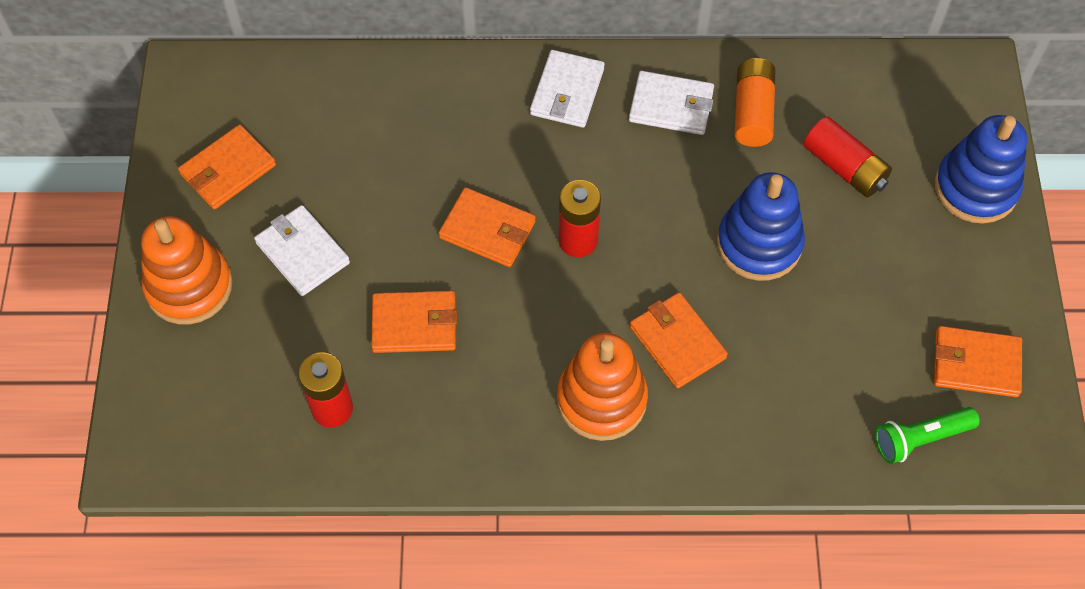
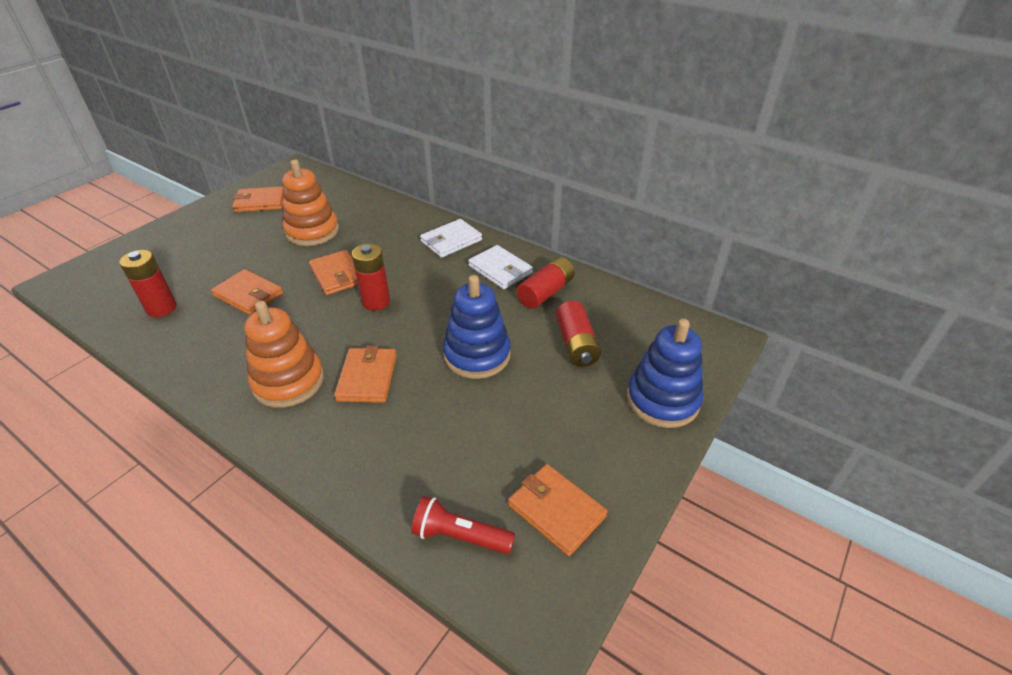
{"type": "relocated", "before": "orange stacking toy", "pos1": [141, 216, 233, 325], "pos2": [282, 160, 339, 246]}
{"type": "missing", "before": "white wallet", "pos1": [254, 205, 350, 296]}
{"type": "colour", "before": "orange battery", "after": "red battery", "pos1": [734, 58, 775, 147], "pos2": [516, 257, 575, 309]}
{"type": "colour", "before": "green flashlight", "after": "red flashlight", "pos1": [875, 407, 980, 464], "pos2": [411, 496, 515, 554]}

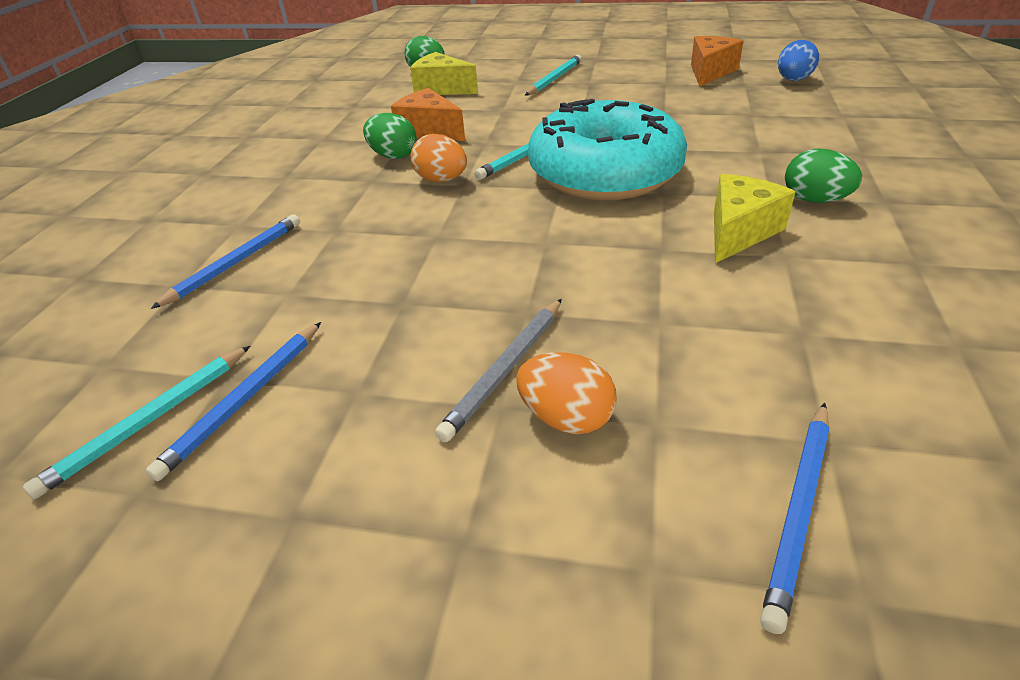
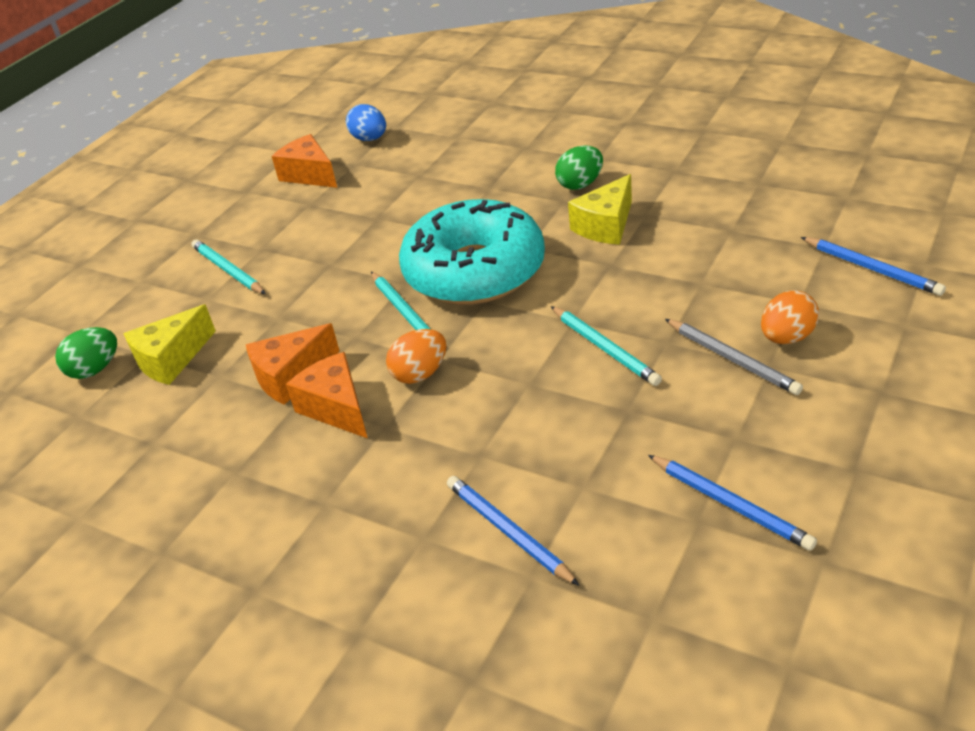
{"type": "relocated", "before": "turquoise pencil", "pos1": [23, 346, 250, 499], "pos2": [551, 306, 662, 386]}
{"type": "exchanged", "before": "green egg", "after": "orange cheese", "pos1": [363, 113, 417, 159], "pos2": [286, 352, 368, 438]}
{"type": "spun", "before": "yellow cheese", "pos1": [714, 174, 795, 263], "pos2": [568, 174, 632, 245], "turn": -105}

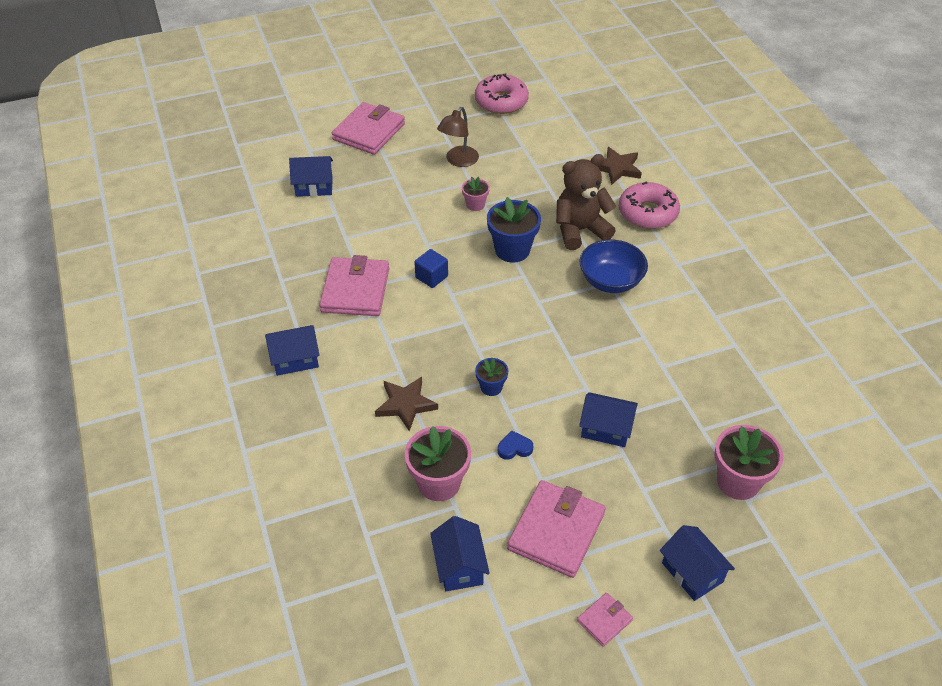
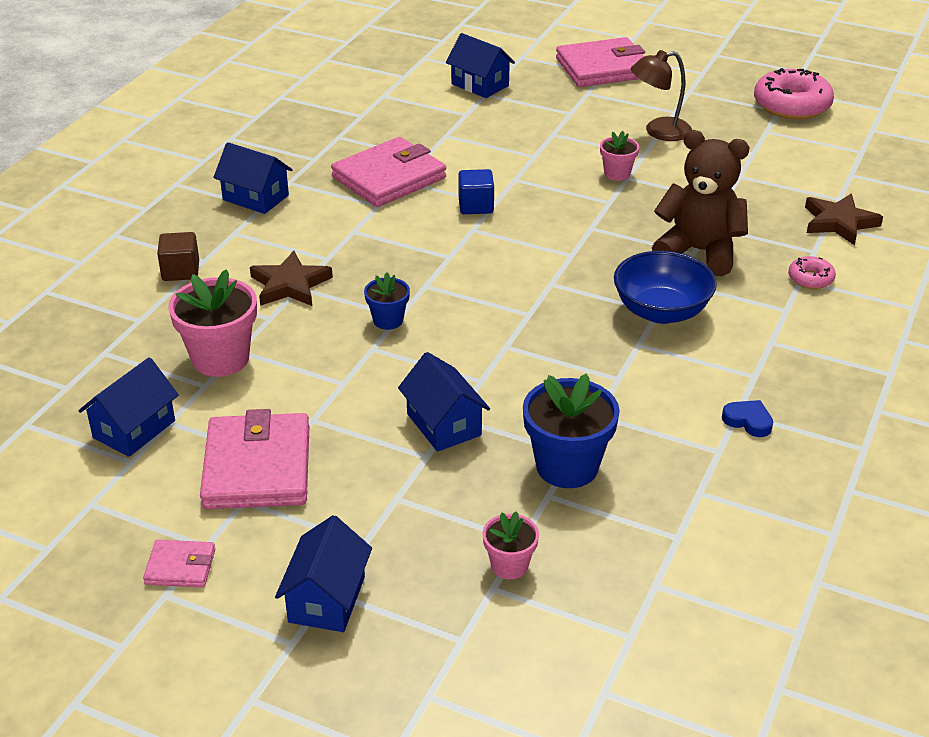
{"type": "relocated", "before": "blue flower pot", "pos1": [487, 197, 541, 263], "pos2": [523, 373, 620, 488]}
{"type": "relocated", "before": "blue heart", "pos1": [498, 430, 533, 460], "pos2": [722, 400, 773, 437]}
{"type": "spun", "before": "pink wallet", "pos1": [507, 480, 606, 578], "pos2": [200, 409, 309, 509], "turn": -75}
{"type": "size", "before": "pink donut", "pos1": [619, 182, 680, 229], "pos2": [788, 256, 836, 289], "scale": 0.49}
{"type": "size", "before": "pink flower pot", "pos1": [714, 425, 783, 500], "pos2": [482, 511, 539, 579], "scale": 0.55}
{"type": "appeared", "after": "brown cube", "pos2": [157, 232, 199, 281]}

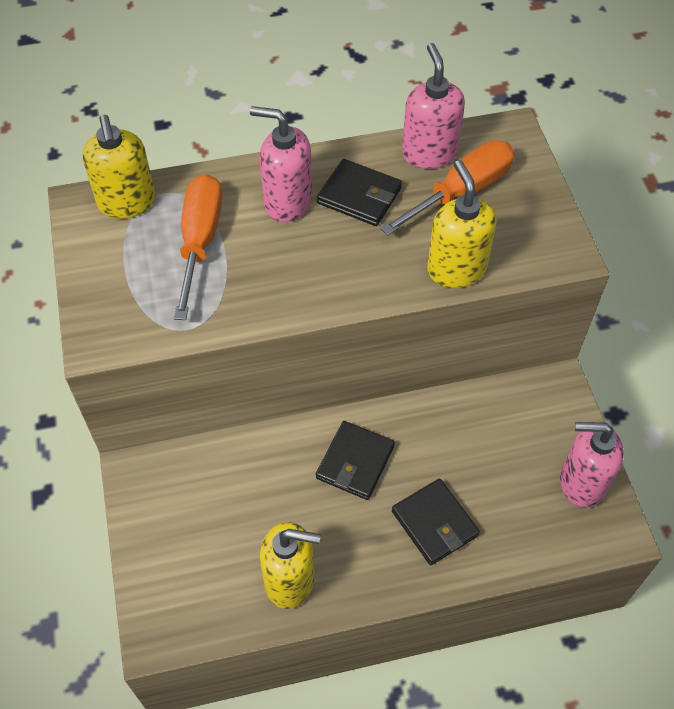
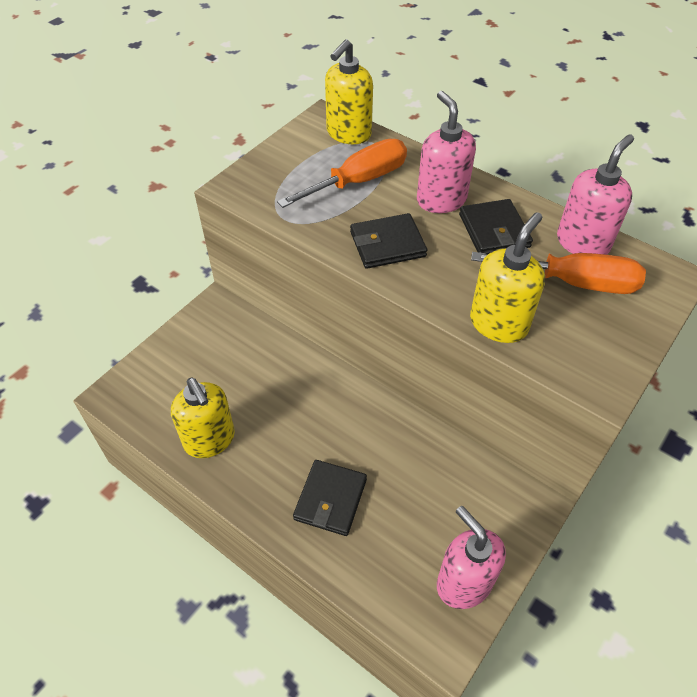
{"type": "relocated", "before": "black wallet", "pos1": [316, 421, 395, 500], "pos2": [350, 213, 427, 269]}

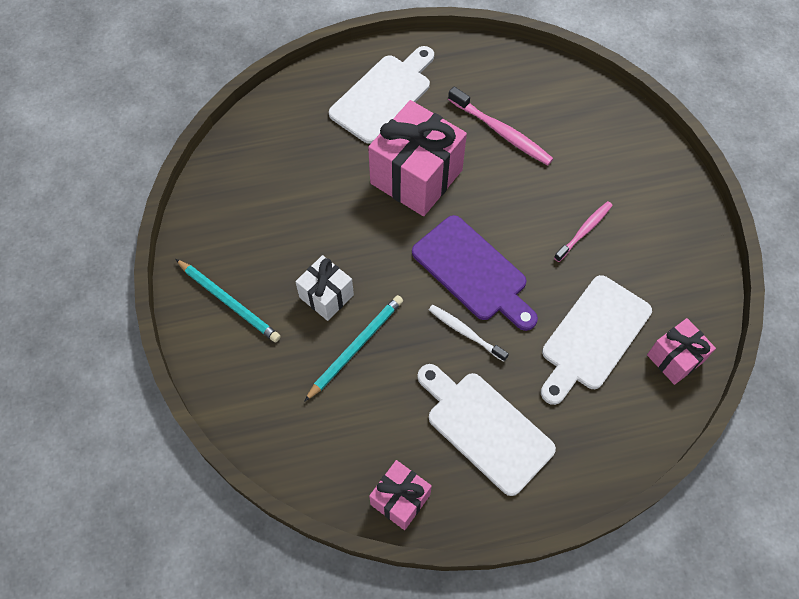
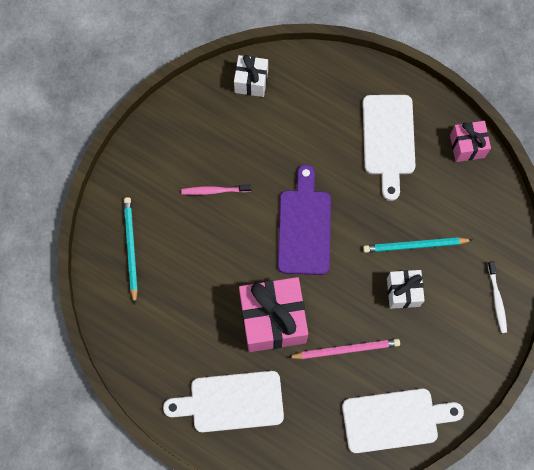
{"type": "relocated", "before": "turquoise pencil", "pos1": [175, 259, 281, 343], "pos2": [124, 197, 138, 304]}
{"type": "relocated", "before": "white toothbrush", "pos1": [429, 305, 509, 362], "pos2": [488, 261, 507, 333]}
{"type": "missing", "before": "pink toothbrush", "pos1": [448, 87, 553, 165]}
{"type": "relocated", "before": "white cutting board", "pos1": [541, 275, 652, 405], "pos2": [342, 389, 464, 453]}
{"type": "colour", "before": "pink gift", "after": "white gift", "pos1": [647, 318, 716, 385], "pos2": [234, 55, 268, 97]}
{"type": "appeared", "after": "pink pencil", "pos2": [287, 339, 400, 359]}

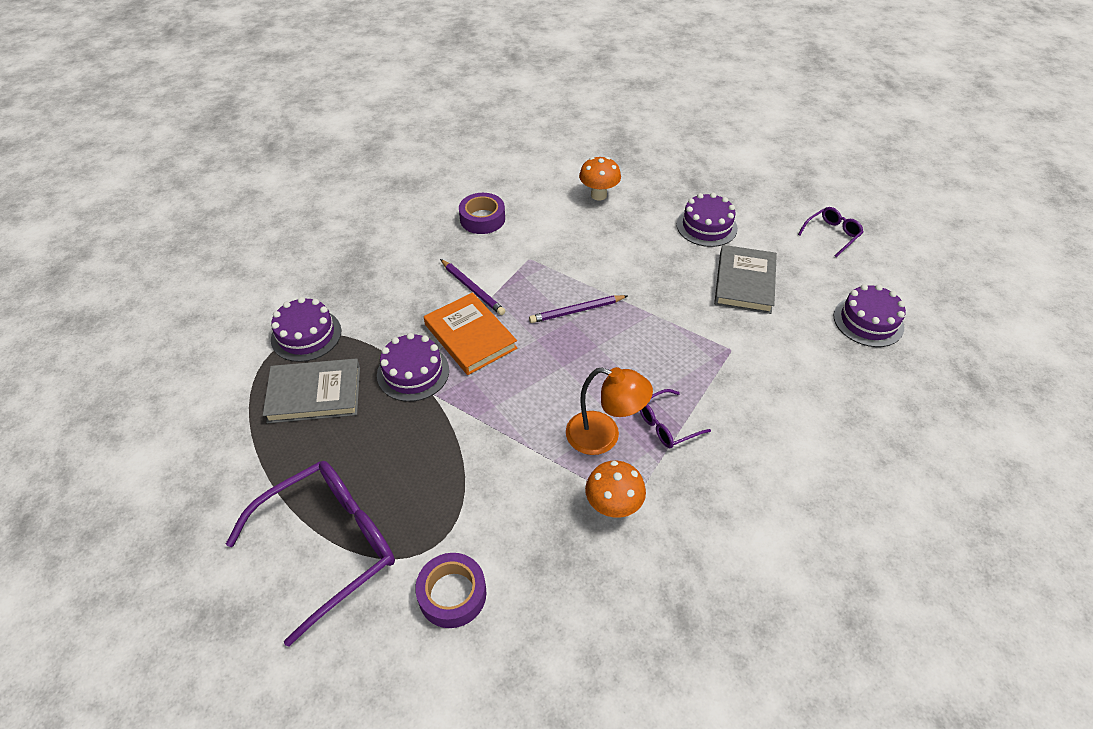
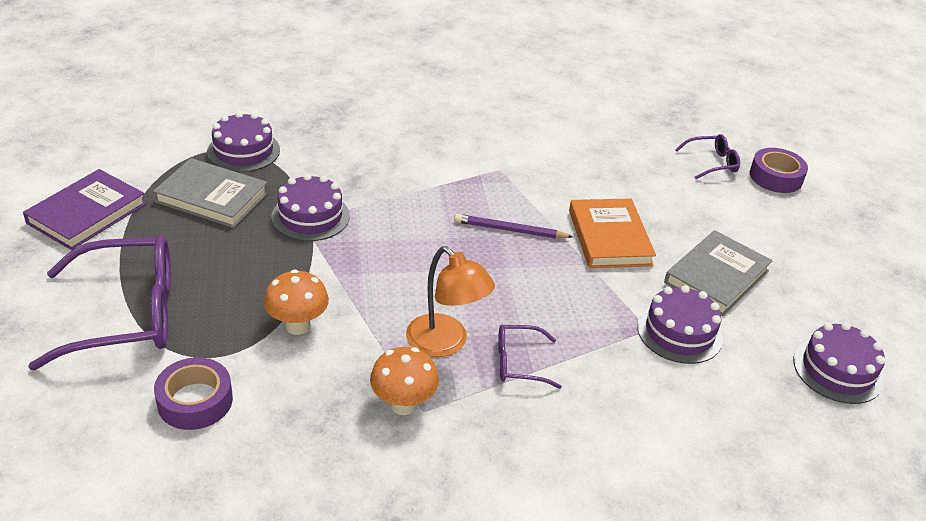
{"type": "relocated", "before": "orange book", "pos1": [424, 292, 517, 375], "pos2": [569, 199, 656, 268]}
{"type": "missing", "before": "purple pencil", "pos1": [440, 259, 505, 315]}
{"type": "relocated", "before": "purple tape", "pos1": [459, 193, 505, 234], "pos2": [750, 148, 808, 193]}
{"type": "relocated", "before": "orange mushroom", "pos1": [579, 157, 621, 201], "pos2": [264, 270, 329, 335]}
{"type": "relocated", "before": "purple cake", "pos1": [677, 193, 738, 247], "pos2": [637, 285, 723, 364]}
{"type": "relocated", "before": "purple glasses", "pos1": [798, 207, 864, 257], "pos2": [675, 134, 740, 179]}
{"type": "appeared", "after": "purple book", "pos2": [23, 169, 146, 250]}

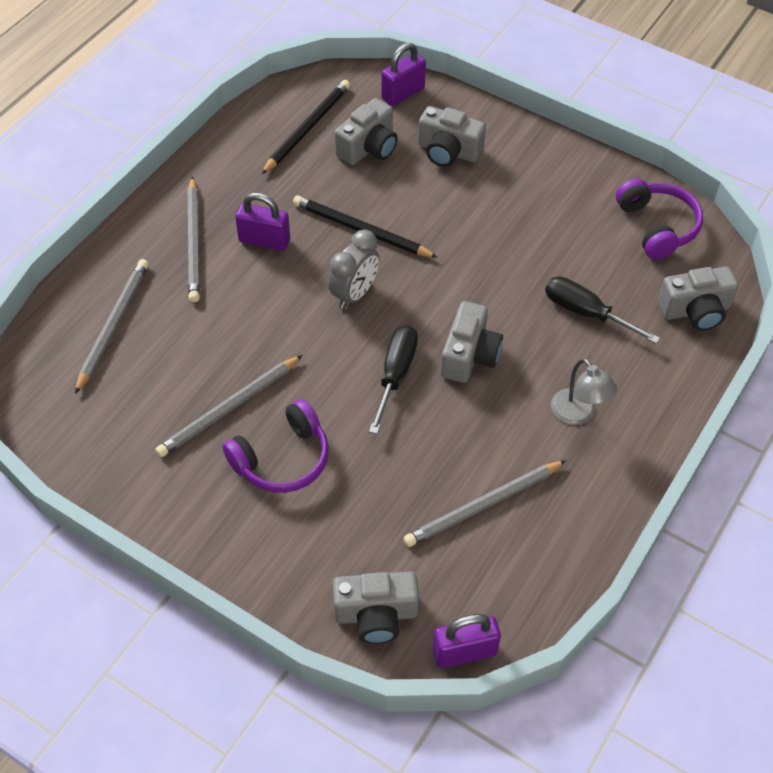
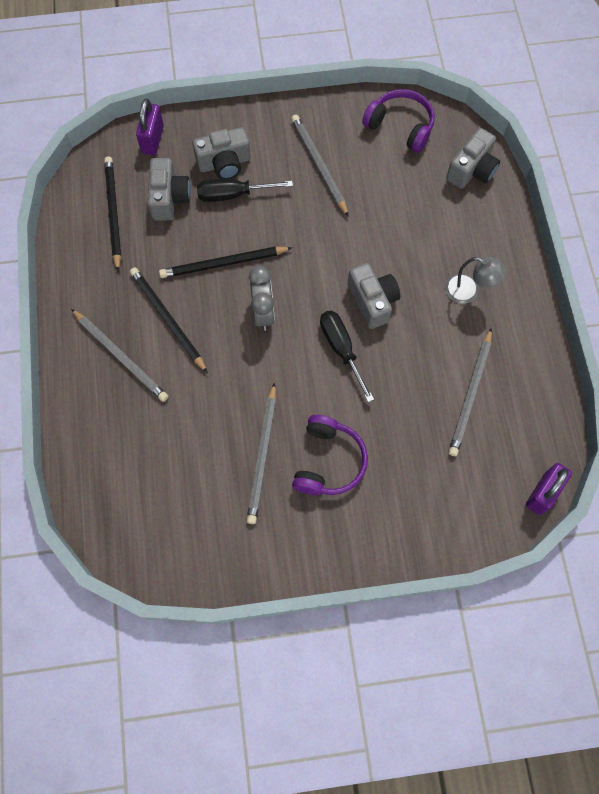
{"type": "relocated", "before": "grey pencil", "pos1": [75, 259, 149, 394], "pos2": [291, 115, 349, 217]}
{"type": "exchanged", "before": "purple padlock", "after": "black pencil", "pos1": [235, 192, 290, 251], "pos2": [130, 267, 208, 373]}
{"type": "missing", "before": "grey camera", "pos1": [333, 571, 419, 644]}
{"type": "relocated", "before": "black screwdriver", "pos1": [545, 277, 660, 344], "pos2": [197, 179, 293, 202]}

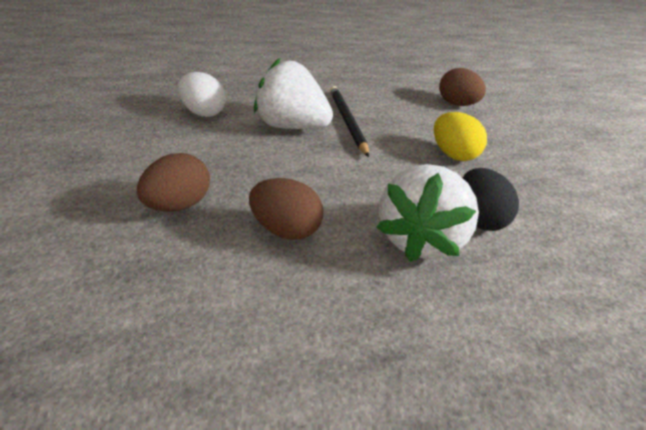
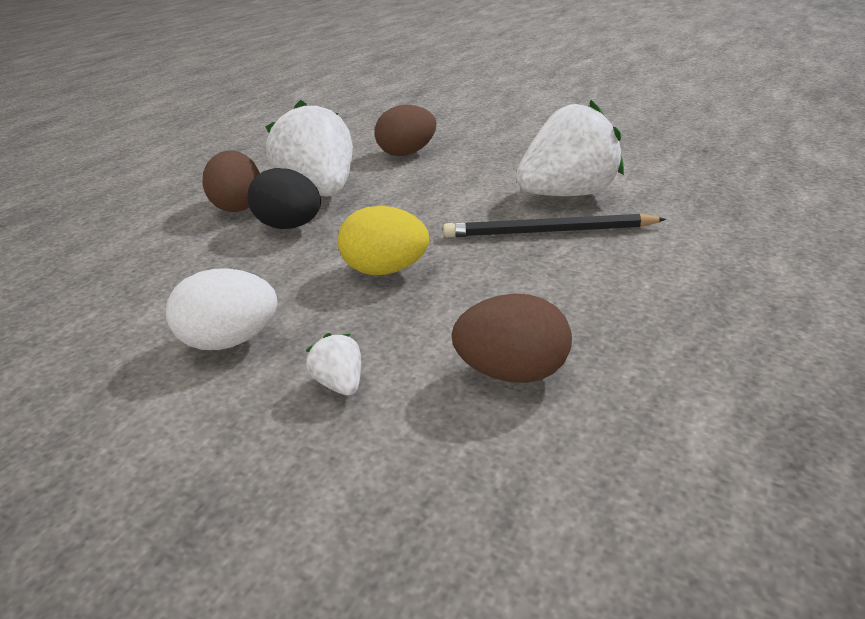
{"type": "relocated", "before": "brown egg", "pos1": [137, 153, 210, 212], "pos2": [202, 150, 260, 212]}
{"type": "relocated", "before": "white egg", "pos1": [178, 72, 226, 117], "pos2": [166, 268, 278, 350]}
{"type": "spun", "before": "black pencil", "pos1": [330, 86, 369, 157], "pos2": [443, 213, 666, 237], "turn": 150}
{"type": "appeared", "after": "white strawberry", "pos2": [305, 333, 361, 395]}

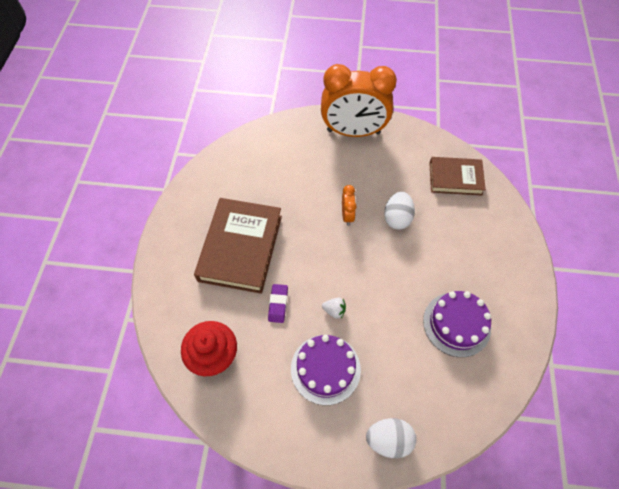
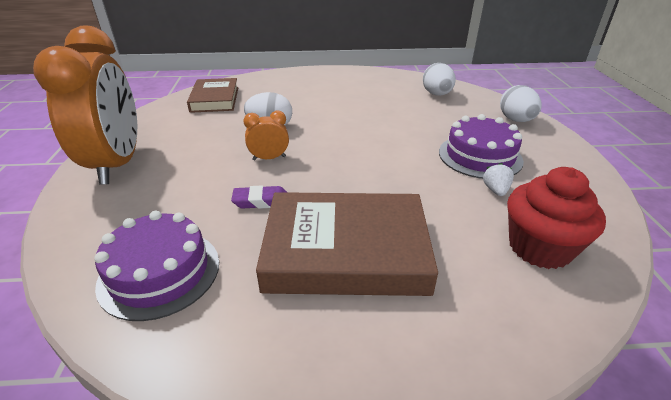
{"type": "relocated", "before": "purple eraser", "pos1": [268, 284, 288, 323], "pos2": [231, 186, 288, 209]}
{"type": "relocated", "before": "white strawberry", "pos1": [322, 298, 346, 318], "pos2": [483, 163, 514, 196]}
{"type": "relocated", "before": "purple cake", "pos1": [423, 291, 491, 357], "pos2": [94, 211, 219, 321]}
{"type": "appeared", "after": "white egg", "pos2": [423, 63, 456, 96]}

